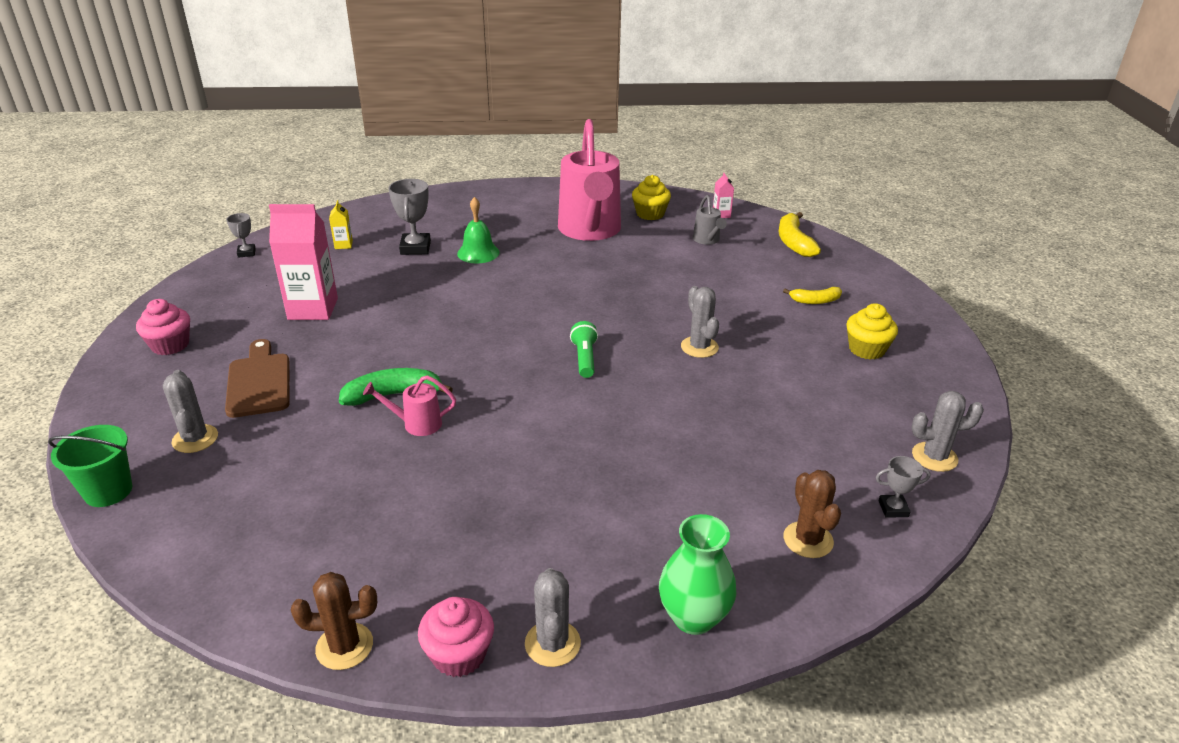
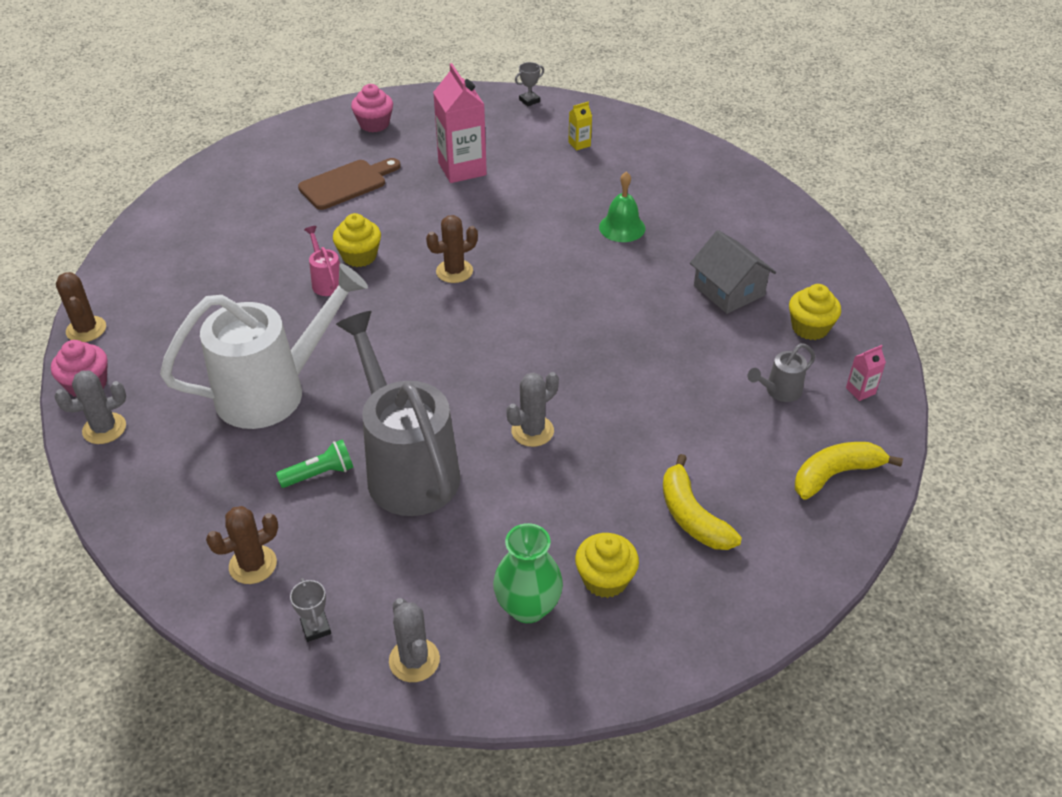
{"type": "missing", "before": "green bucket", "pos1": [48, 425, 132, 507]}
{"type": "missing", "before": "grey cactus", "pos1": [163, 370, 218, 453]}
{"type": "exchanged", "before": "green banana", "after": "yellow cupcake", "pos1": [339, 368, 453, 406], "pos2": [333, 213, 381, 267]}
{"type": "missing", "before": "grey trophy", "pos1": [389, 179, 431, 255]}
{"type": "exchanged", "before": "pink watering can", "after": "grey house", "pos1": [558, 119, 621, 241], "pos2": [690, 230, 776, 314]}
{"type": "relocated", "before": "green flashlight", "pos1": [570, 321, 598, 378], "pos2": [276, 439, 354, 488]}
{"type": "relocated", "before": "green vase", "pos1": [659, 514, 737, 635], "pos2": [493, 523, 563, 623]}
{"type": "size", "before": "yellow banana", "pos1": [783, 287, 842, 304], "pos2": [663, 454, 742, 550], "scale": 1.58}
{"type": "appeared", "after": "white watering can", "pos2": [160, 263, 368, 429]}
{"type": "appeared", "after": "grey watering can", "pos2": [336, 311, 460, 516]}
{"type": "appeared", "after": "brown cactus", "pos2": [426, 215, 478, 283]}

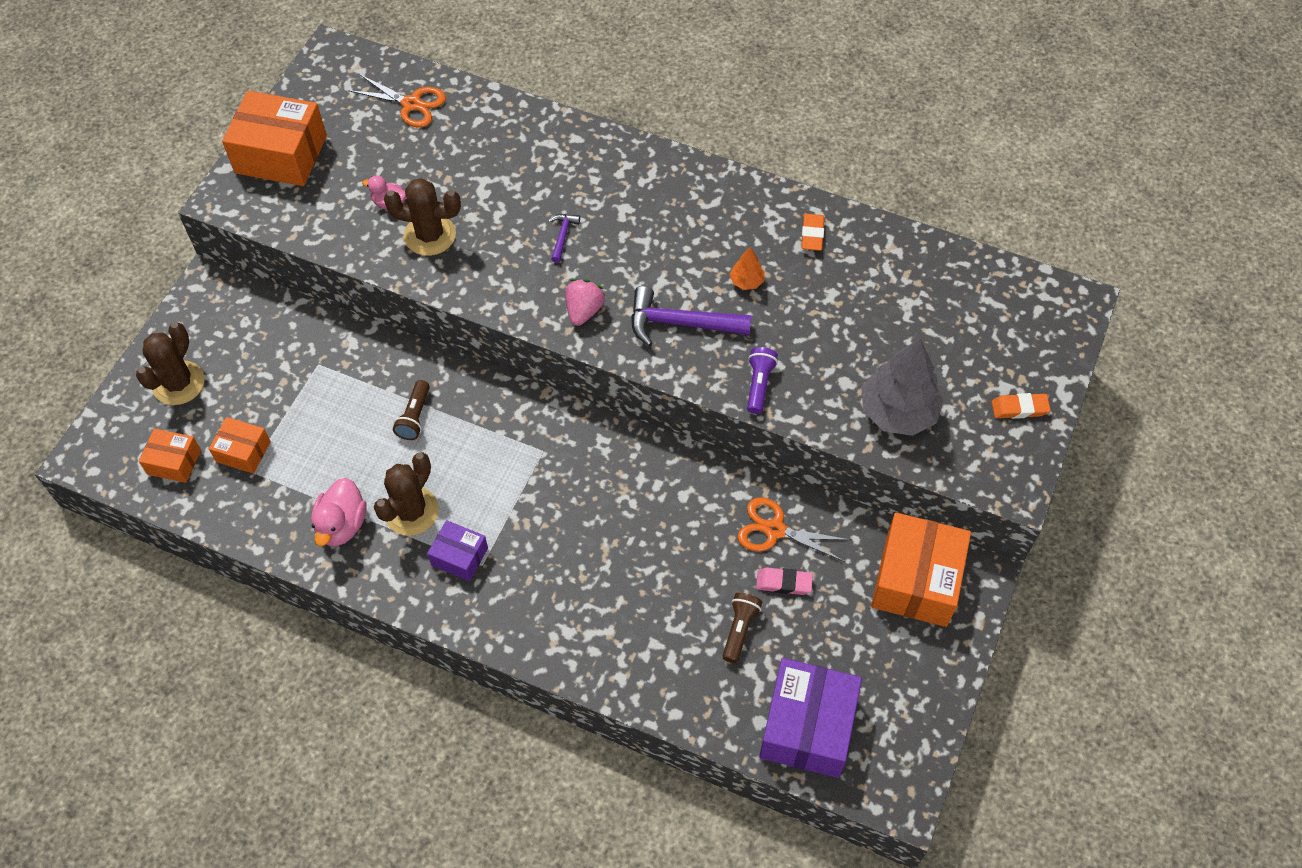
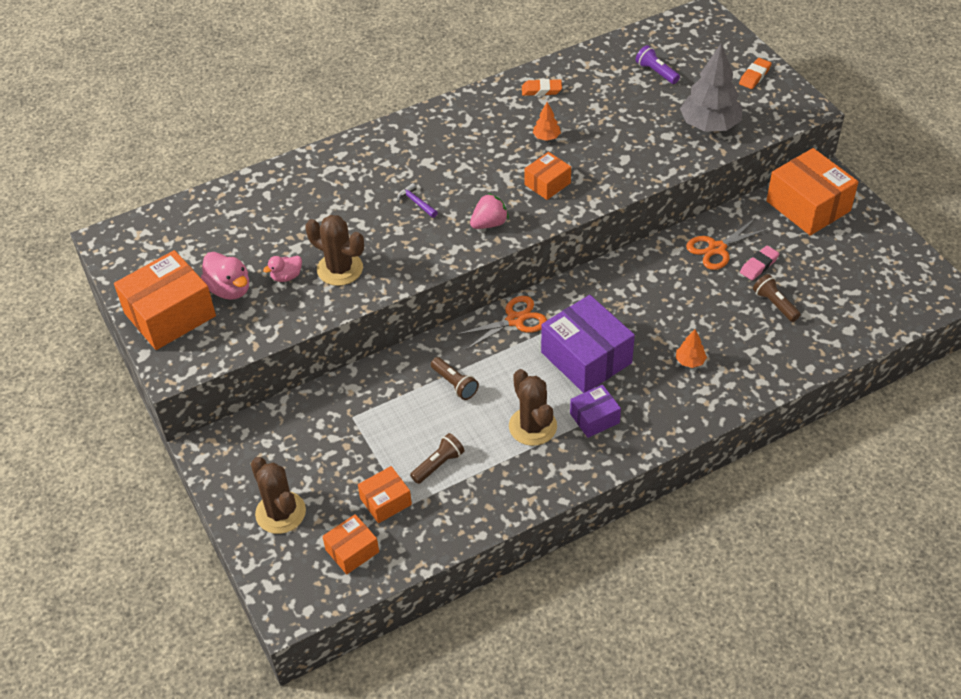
{"type": "relocated", "before": "pink duck", "pos1": [311, 478, 367, 546], "pos2": [201, 252, 249, 300]}
{"type": "relocated", "before": "orange scissors", "pos1": [348, 74, 446, 128], "pos2": [456, 296, 547, 350]}
{"type": "spun", "before": "brown cactus", "pos1": [384, 178, 461, 256], "pos2": [305, 215, 364, 286], "turn": 75}
{"type": "spun", "before": "pink strawberry", "pos1": [565, 279, 605, 326], "pos2": [470, 193, 509, 229], "turn": 90}
{"type": "exchanged", "before": "purple hammer", "after": "orange box", "pos1": [631, 286, 752, 346], "pos2": [524, 152, 571, 200]}
{"type": "relocated", "before": "purple flashlight", "pos1": [747, 347, 778, 414], "pos2": [636, 45, 680, 84]}
{"type": "relocated", "before": "purple box", "pos1": [759, 658, 862, 778], "pos2": [541, 295, 635, 393]}
{"type": "spun", "before": "orange eraser", "pos1": [801, 214, 824, 251], "pos2": [522, 79, 562, 96], "turn": -45}
{"type": "appeared", "after": "brown flashlight", "pos2": [410, 433, 464, 484]}
{"type": "appeared", "after": "orange tree", "pos2": [676, 329, 707, 368]}

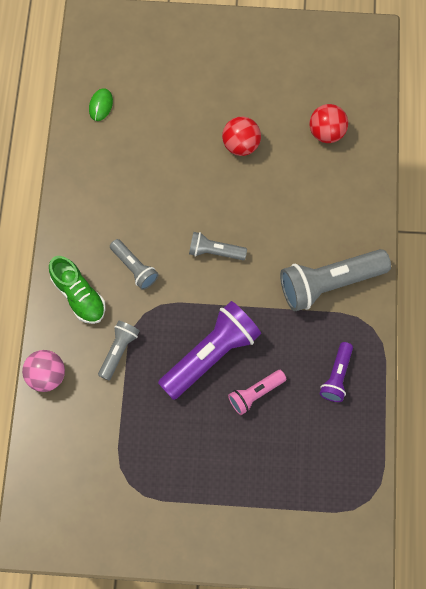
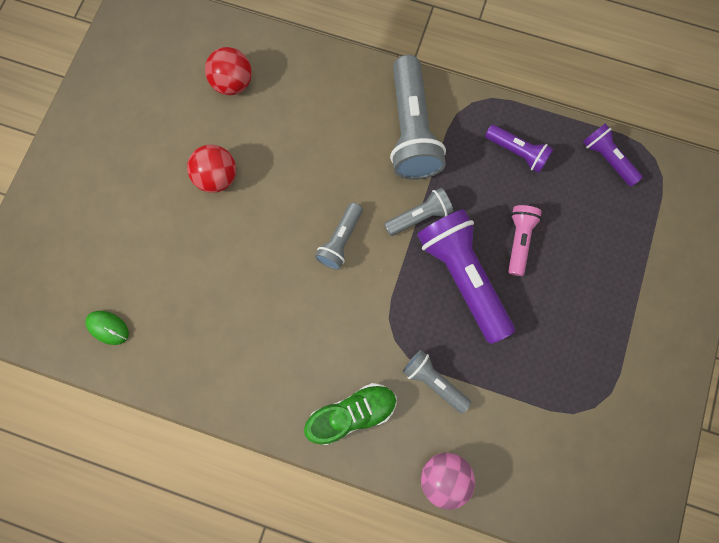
{"type": "relocated", "before": "grey flashlight", "pos1": [110, 239, 158, 290], "pos2": [384, 188, 453, 236]}
{"type": "spun", "before": "pink flashlight", "pos1": [228, 370, 286, 415], "pos2": [508, 205, 542, 276], "turn": -150}
{"type": "appeared", "after": "purple flashlight", "pos2": [583, 123, 643, 186]}

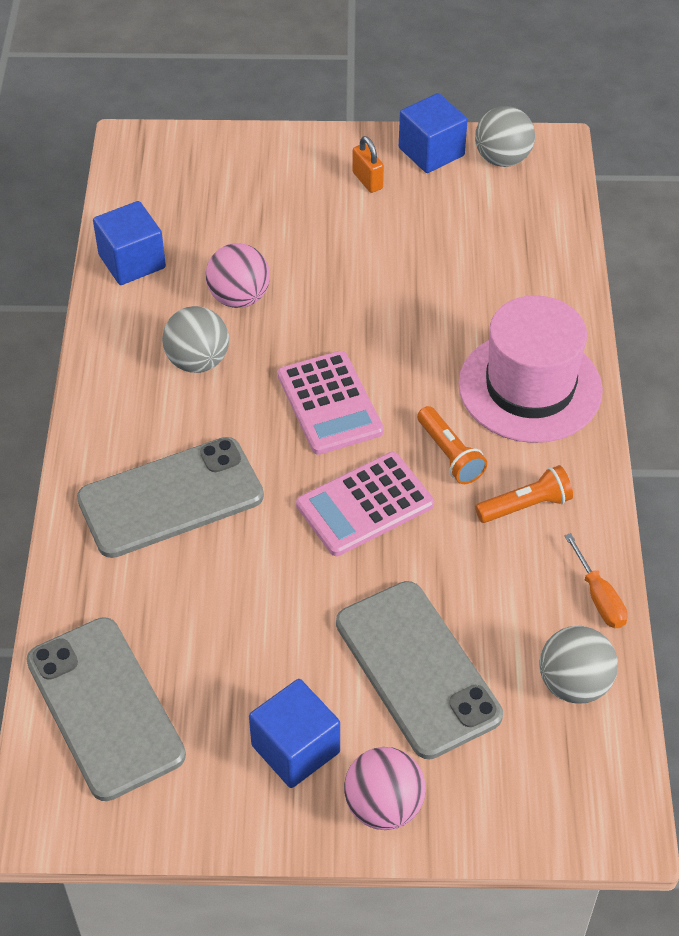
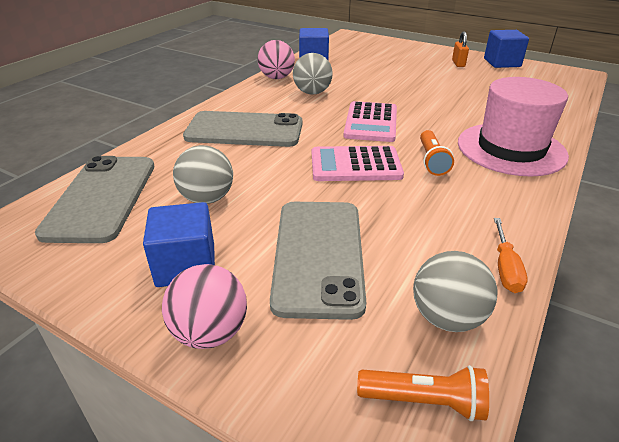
{"type": "relocated", "before": "pink ball", "pos1": [206, 243, 270, 308], "pos2": [258, 40, 295, 79]}
{"type": "relocated", "before": "grey ball", "pos1": [475, 106, 535, 167], "pos2": [173, 145, 233, 204]}
{"type": "relocated", "before": "orange flashlight", "pos1": [475, 465, 573, 523], "pos2": [357, 365, 489, 421]}

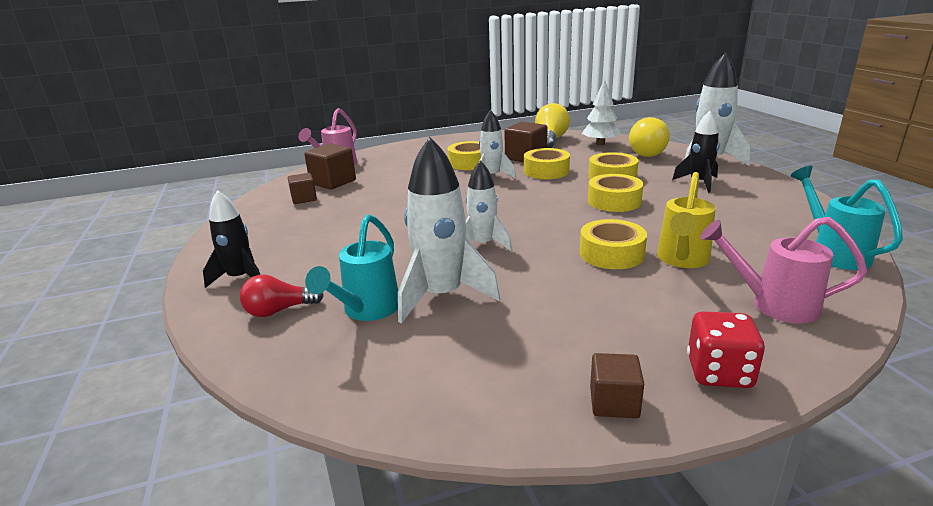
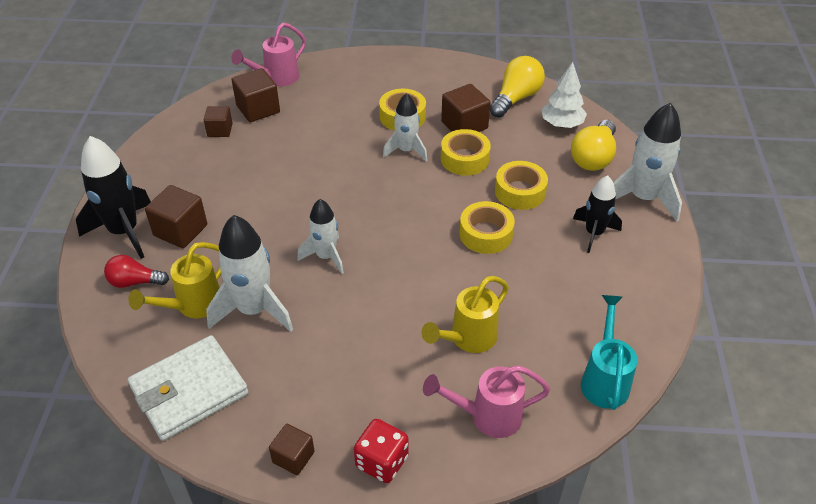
{"type": "size", "before": "black rocket", "pos1": [203, 190, 260, 288], "pos2": [76, 136, 151, 259], "scale": 1.58}
{"type": "colour", "before": "turquoise watering can", "after": "yellow watering can", "pos1": [305, 214, 398, 321], "pos2": [128, 242, 221, 319]}
{"type": "missing", "before": "yellow tape", "pos1": [580, 219, 647, 269]}
{"type": "spun", "before": "pink watering can", "pos1": [700, 217, 867, 324], "pos2": [423, 365, 550, 438], "turn": -45}
{"type": "appeared", "after": "white wallet", "pos2": [128, 335, 248, 441]}
{"type": "appeared", "after": "brown cube", "pos2": [145, 185, 207, 248]}

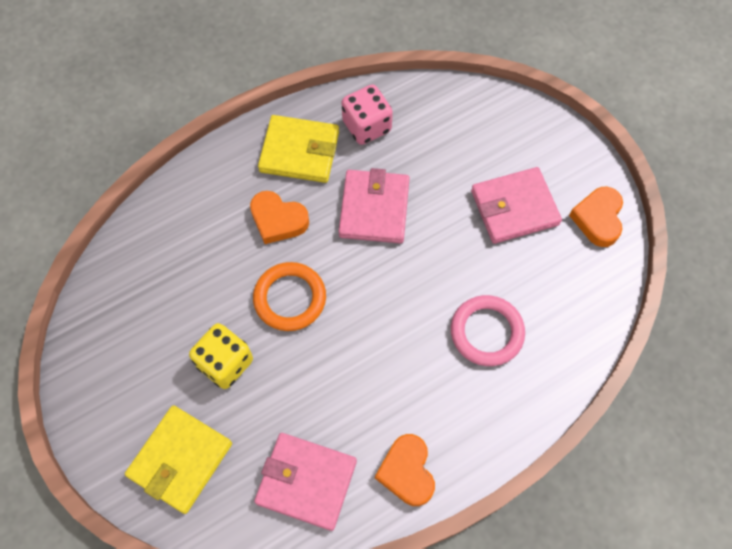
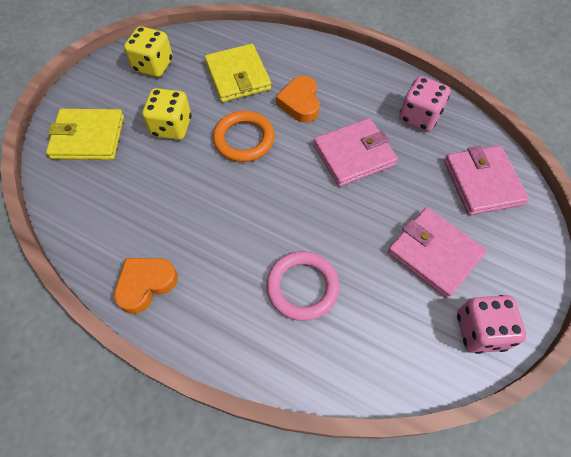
{"type": "relocated", "before": "pink wallet", "pos1": [254, 433, 357, 531], "pos2": [444, 146, 529, 215]}
{"type": "relocated", "before": "yellow wallet", "pos1": [258, 115, 339, 183], "pos2": [205, 44, 271, 102]}
{"type": "exchanged", "before": "orange heart", "after": "pink dice", "pos1": [569, 187, 623, 247], "pos2": [457, 295, 526, 354]}
{"type": "appeared", "after": "yellow dice", "pos2": [124, 26, 173, 77]}

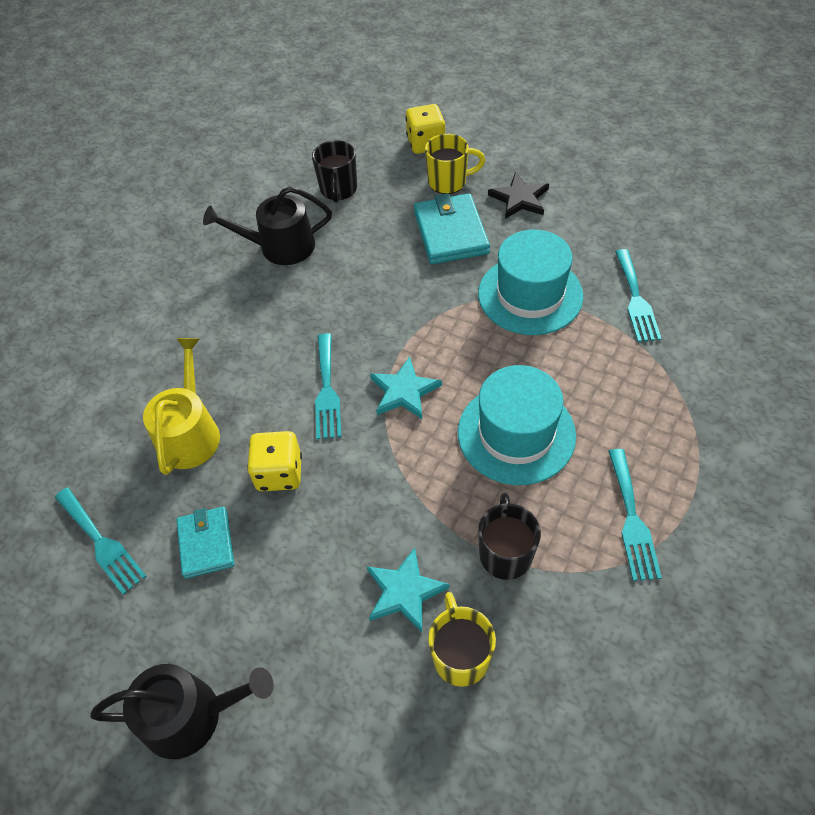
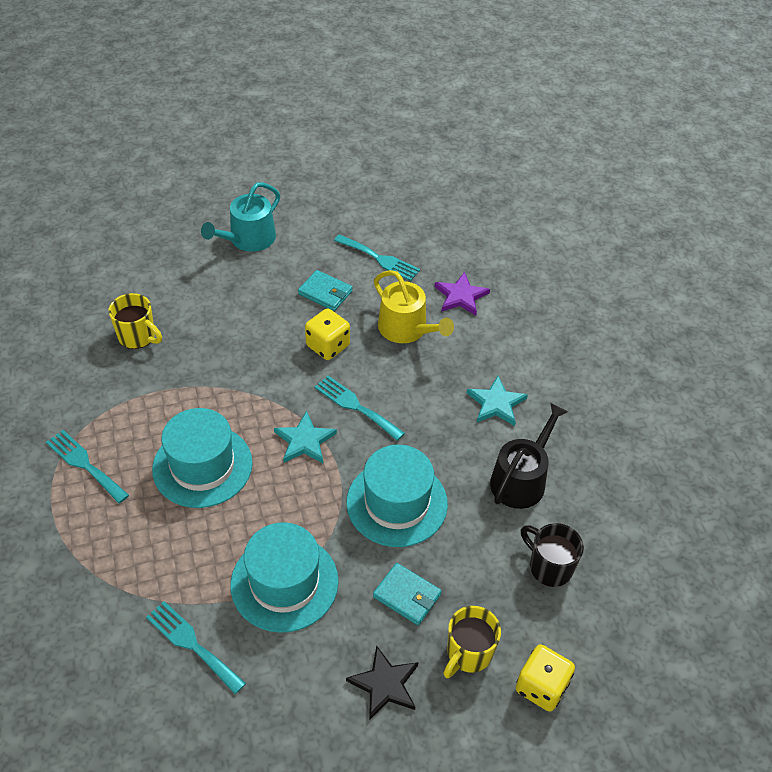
{"type": "spun", "before": "turquoise fork", "pos1": [55, 487, 147, 595], "pos2": [334, 234, 420, 281], "turn": -150}
{"type": "colour", "before": "black watering can", "after": "turquoise watering can", "pos1": [90, 664, 274, 759], "pos2": [201, 182, 280, 252]}
{"type": "relocated", "before": "turquoise star", "pos1": [367, 548, 450, 632], "pos2": [467, 376, 528, 426]}
{"type": "size", "before": "turquoise wallet", "pos1": [414, 193, 490, 264], "pos2": [373, 563, 441, 625], "scale": 0.64}
{"type": "missing", "before": "black mug", "pos1": [478, 492, 541, 580]}
{"type": "appeared", "after": "turquoise hat", "pos2": [346, 445, 448, 547]}
{"type": "appeared", "after": "purple star", "pos2": [435, 272, 490, 315]}

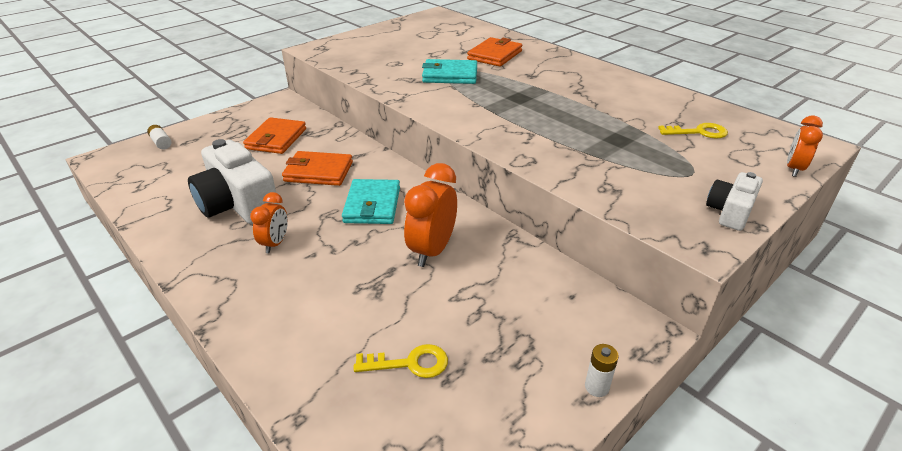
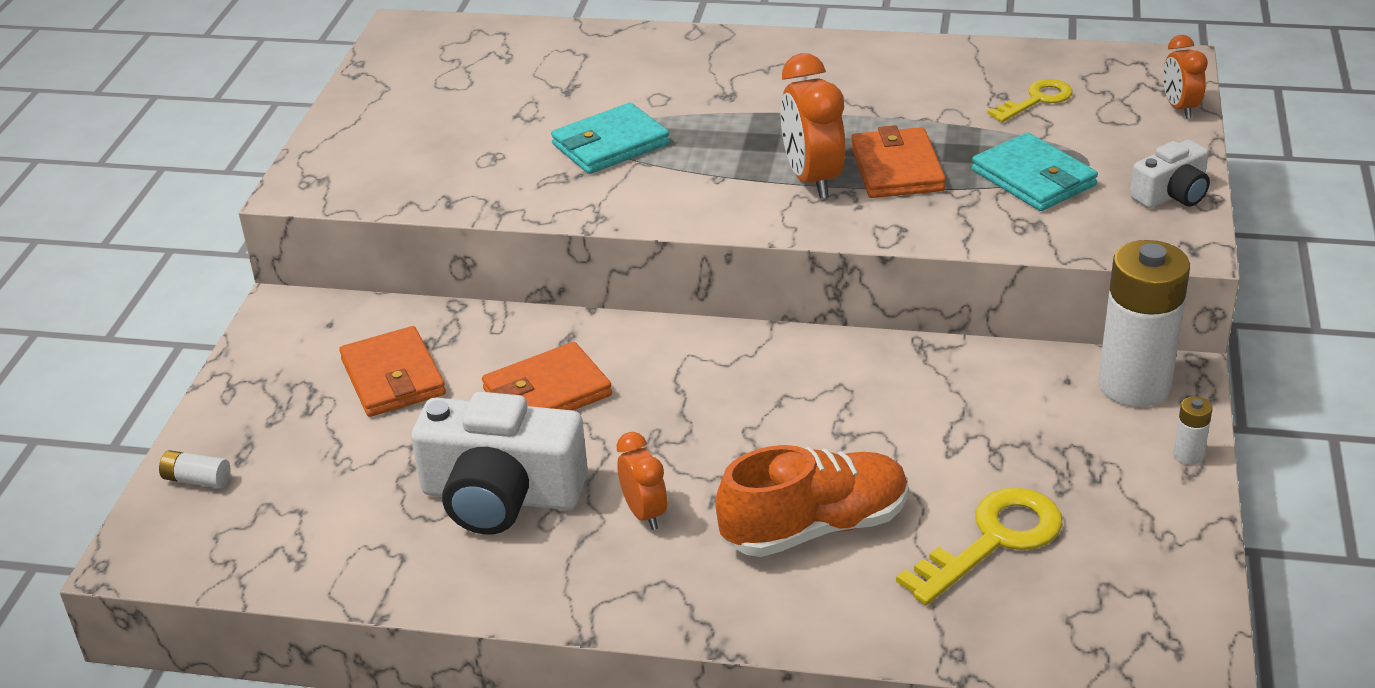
{"type": "relocated", "before": "turquoise wallet", "pos1": [342, 179, 400, 224], "pos2": [972, 132, 1098, 211]}
{"type": "size", "before": "yellow key", "pos1": [354, 344, 448, 378], "pos2": [896, 487, 1063, 605], "scale": 1.56}
{"type": "relocated", "before": "orange clock", "pos1": [404, 163, 457, 267], "pos2": [780, 53, 845, 198]}
{"type": "relocated", "before": "orange wallet", "pos1": [467, 37, 522, 67], "pos2": [851, 125, 946, 198]}
{"type": "spun", "before": "white camera", "pos1": [706, 172, 763, 231], "pos2": [1130, 140, 1210, 208], "turn": -120}
{"type": "appeared", "after": "orange shoe", "pos2": [716, 445, 908, 557]}
{"type": "appeared", "after": "white battery", "pos2": [1098, 240, 1190, 407]}

